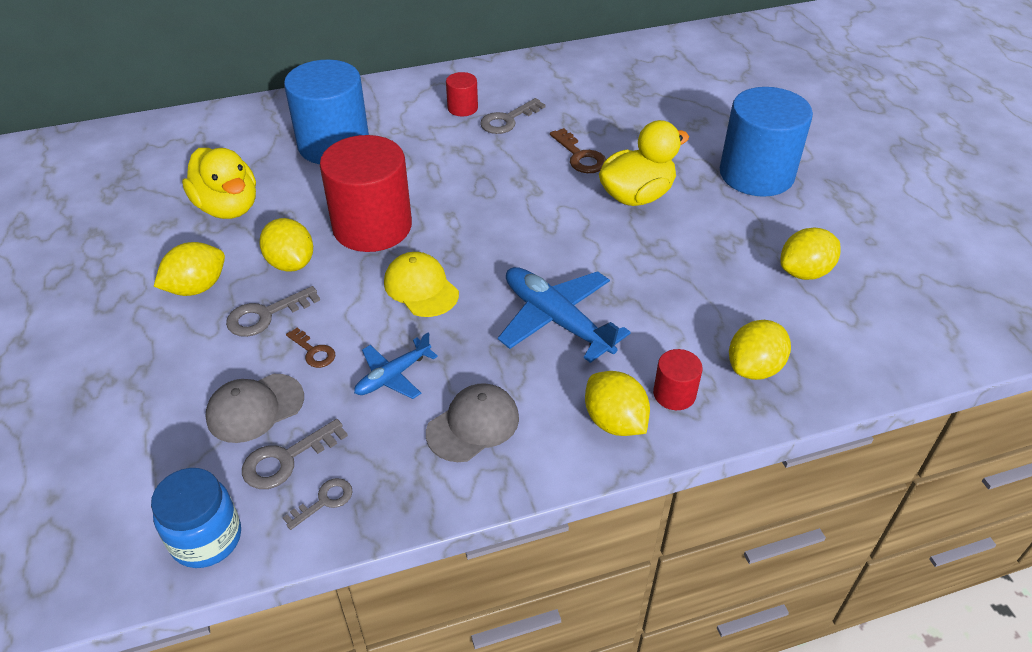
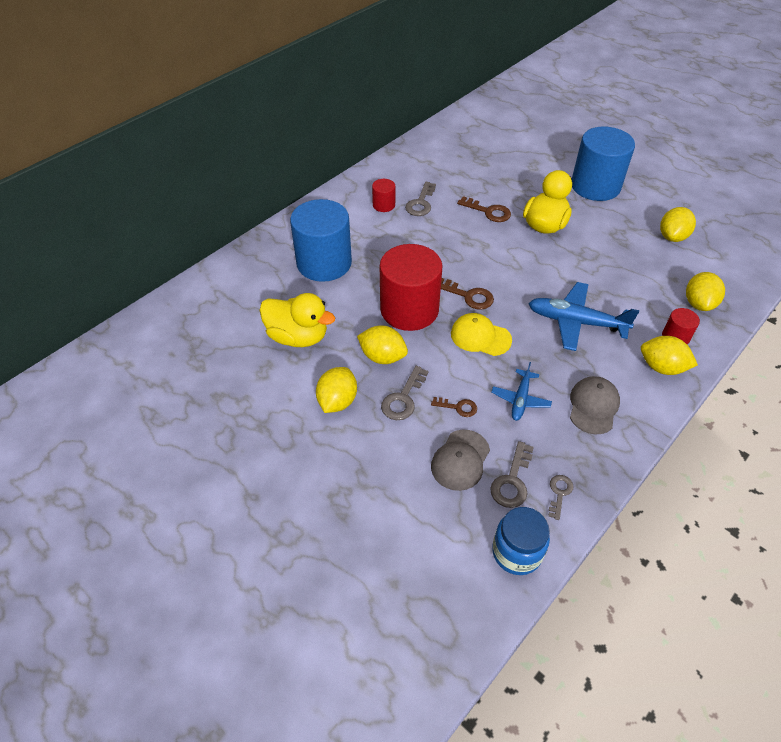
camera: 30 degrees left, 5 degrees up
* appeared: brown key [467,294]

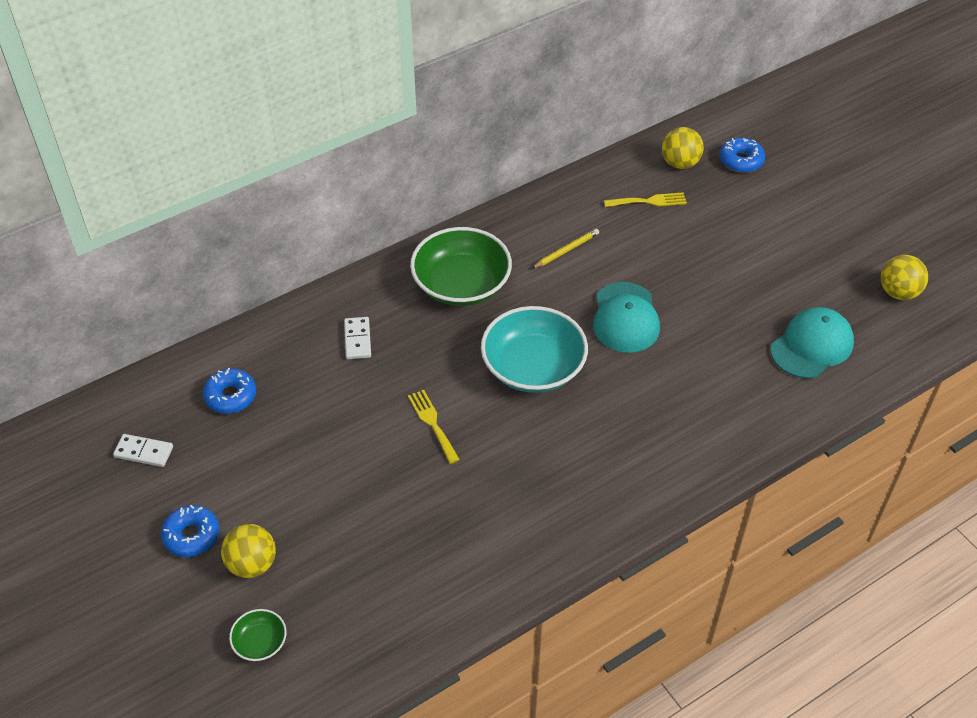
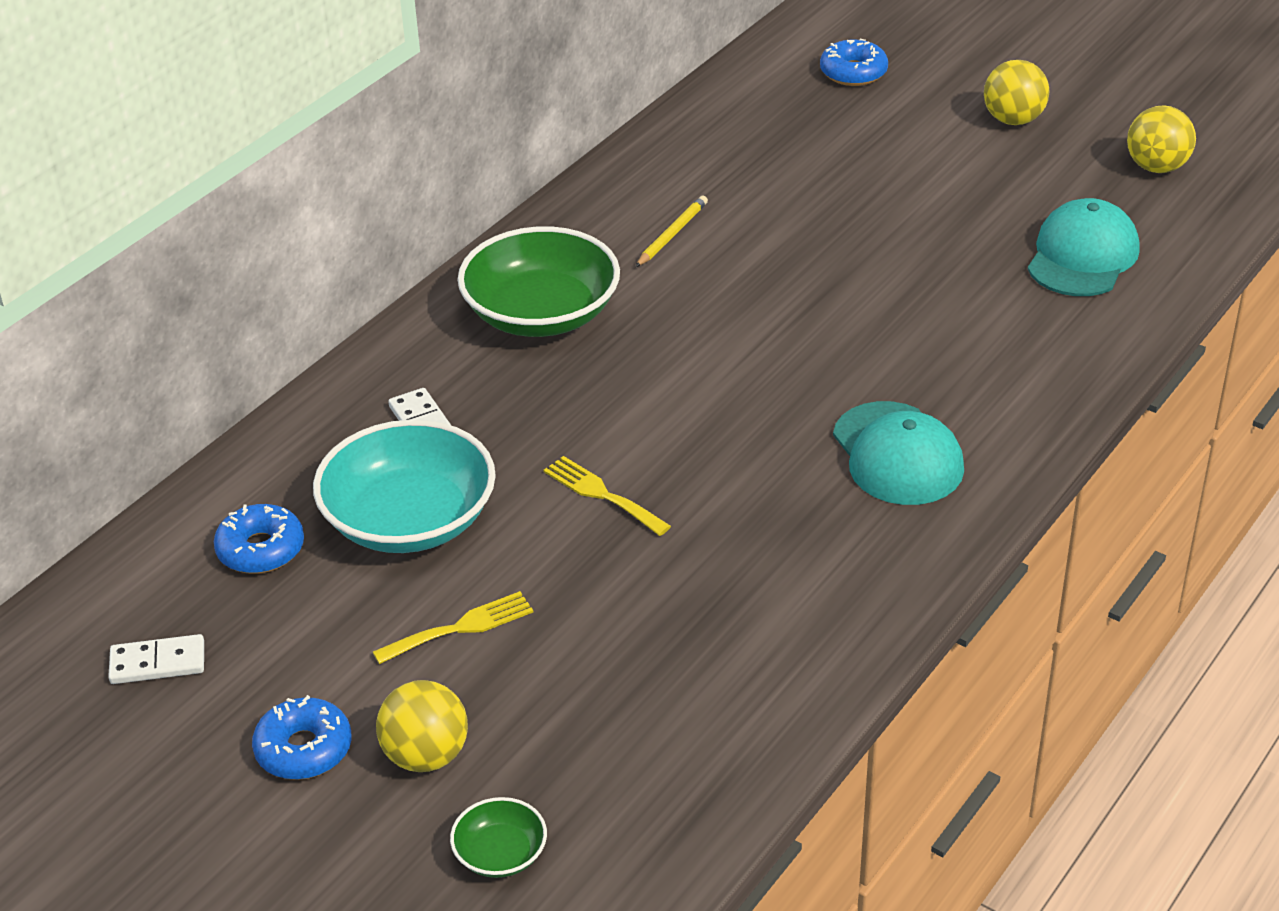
camera: 20 degrees left, 10 degrees down
* relocated: turquoise bowl [534,349] to [404,486]
* relocated: yellow fork [645,199] to [453,627]
* relocated: turquoise cap [626,317] to [898,453]
* relocated: yellow ball [683,148] to [1017,92]

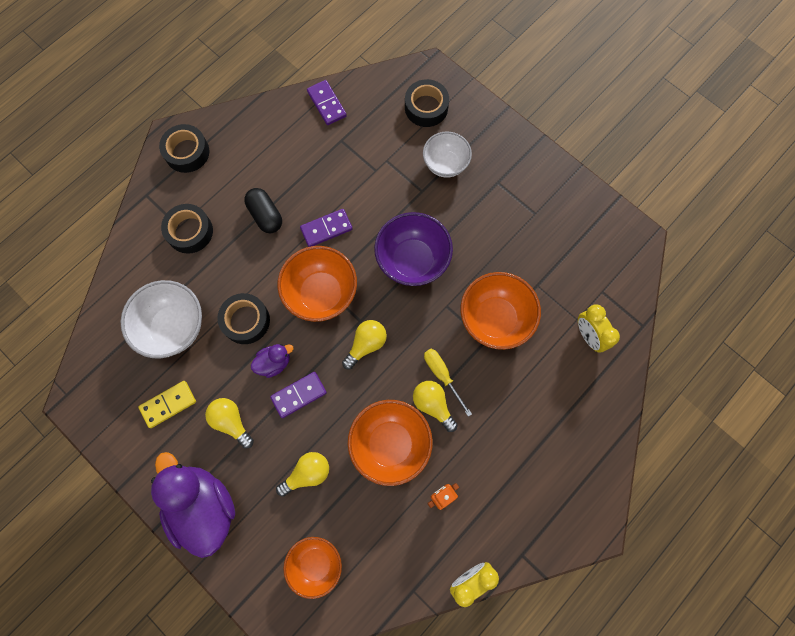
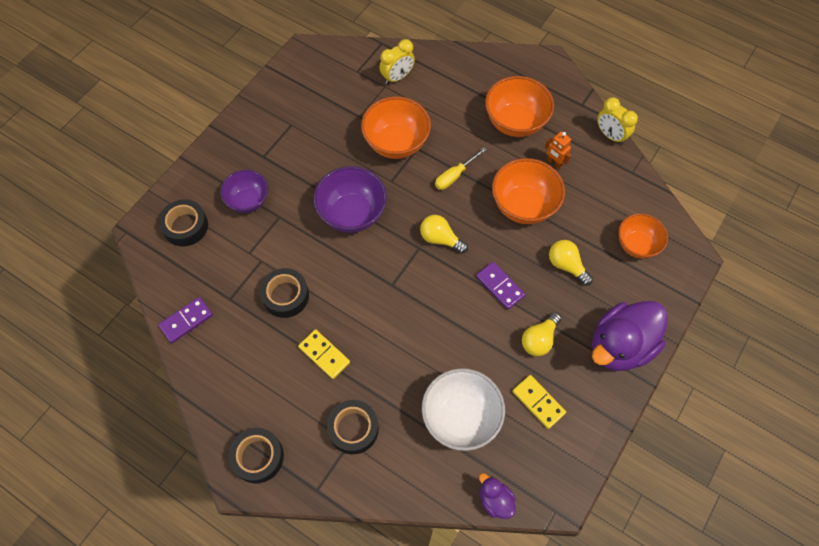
camera: 100 degrees left, 10 degrees down
* colour: white bowl [447,155] to purple bowl [244,191]
* relocated: black tape [243,318] to [284,293]
* exchanged: black capsule [263,210] to yellow domino [324,354]
* relocated: purple duck [272,361] to [497,496]
* relocated: orange bowl [317,284] to [519,106]
* missing: purple domino [326,228]
* missing: yellow light bulb [435,406]

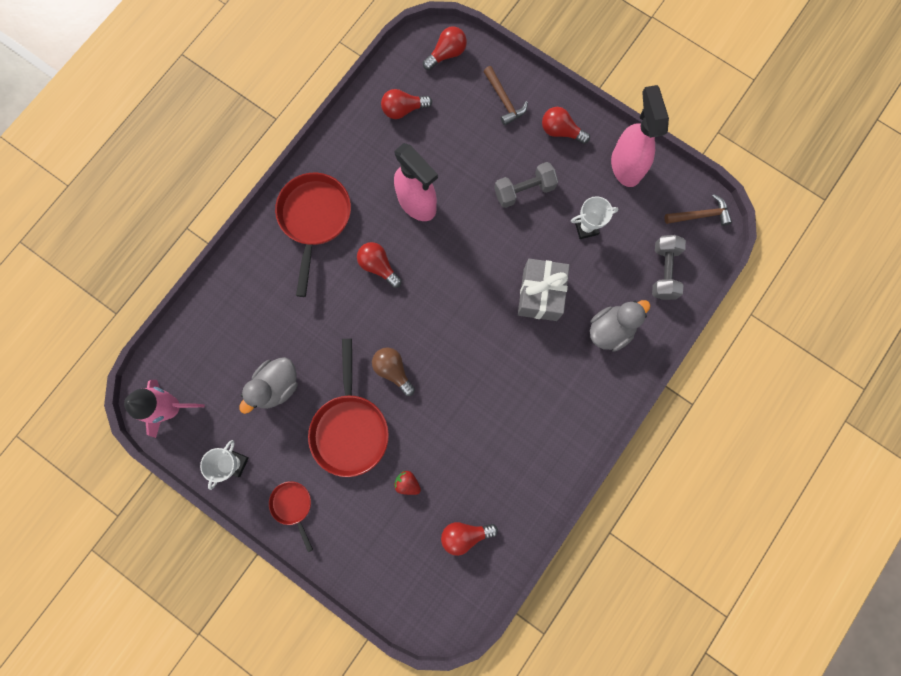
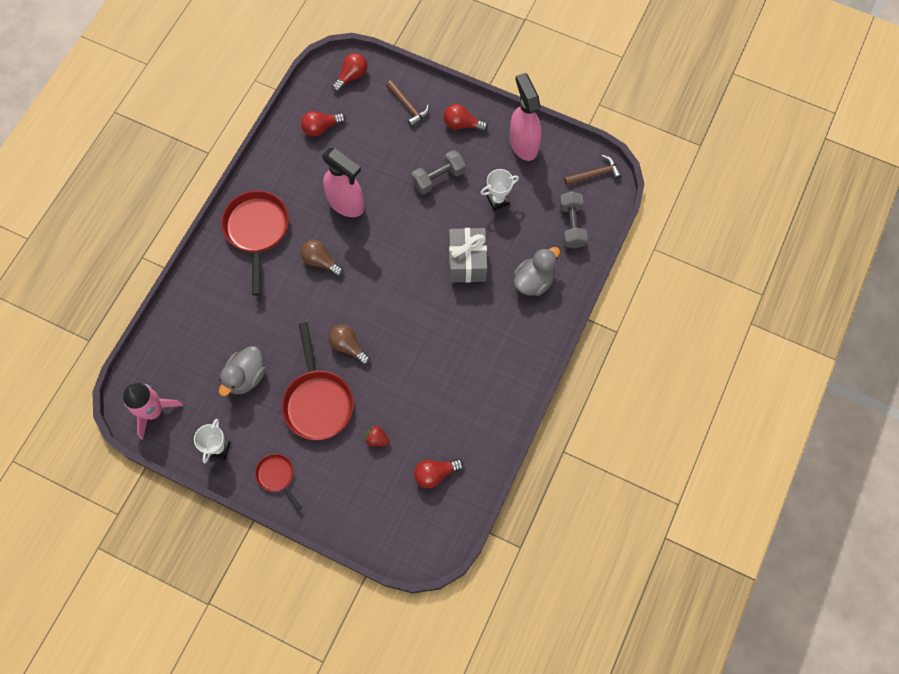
camera: 10 degrees left, 10 degrees down
* colour: red light bulb [379,265] to brown light bulb [322,258]

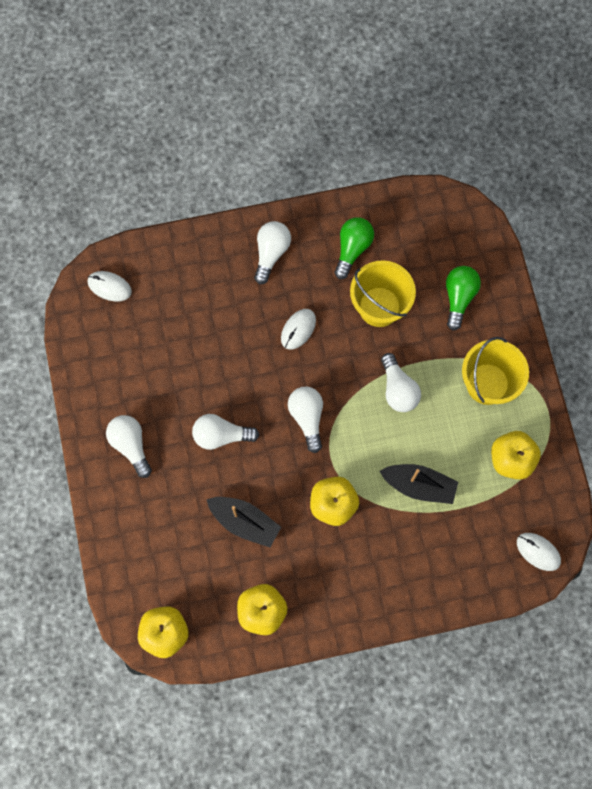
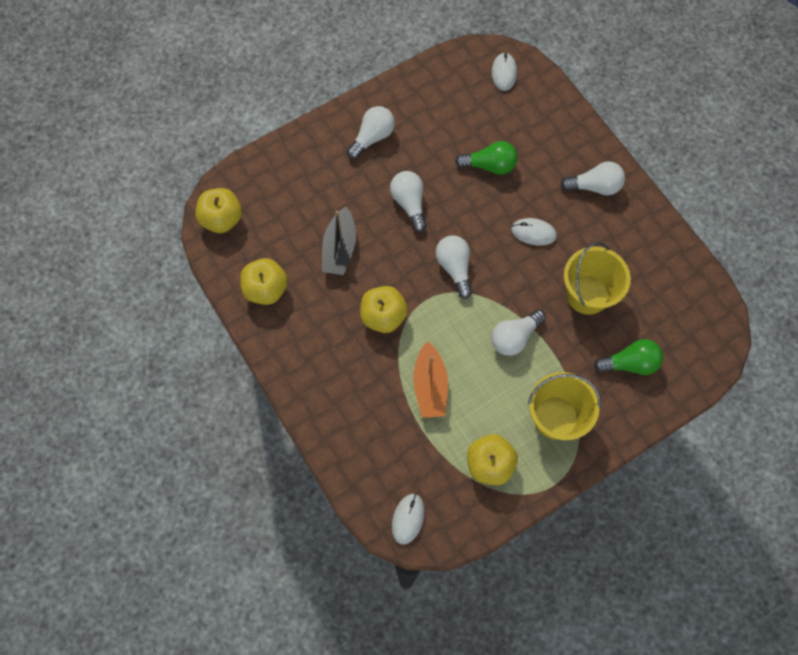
camera: 70 degrees right, 5 degrees down
* colour: black boat [419,484] to orange boat [430,379]
* spun: white light bulb [305,419] = [454,267] 75 degrees counterclockwise
* relocated: green light bulb [354,248] to [486,158]

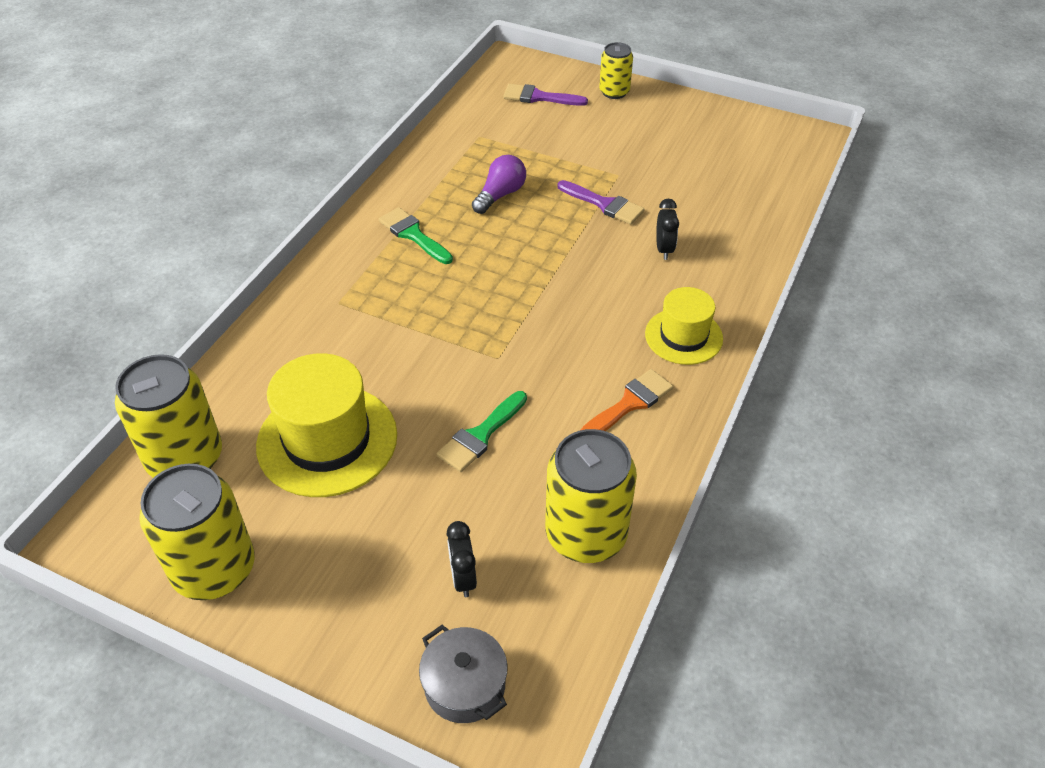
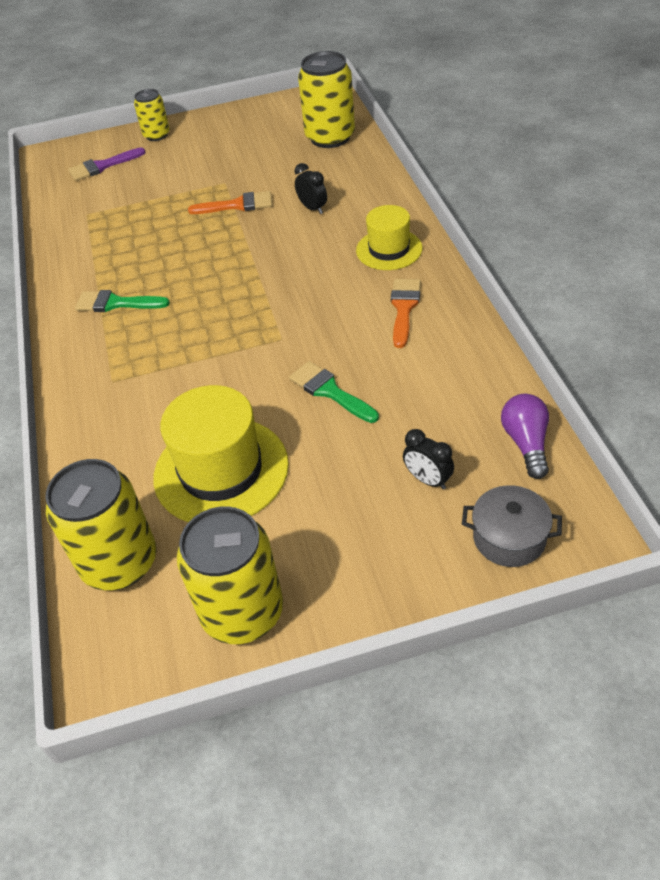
camera: 35 degrees left, 0 degrees up
* colour: purple brush [600,202] to orange brush [230,202]
* spun: green brush [482,431] = [334,392] 135 degrees clockwise
* relocated: yellow can [591,496] to [326,99]
* relocated: purple light bulb [499,184] to [525,436]

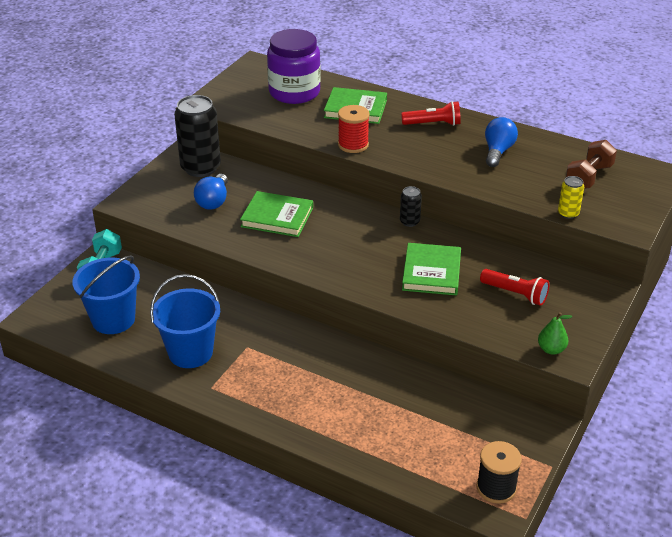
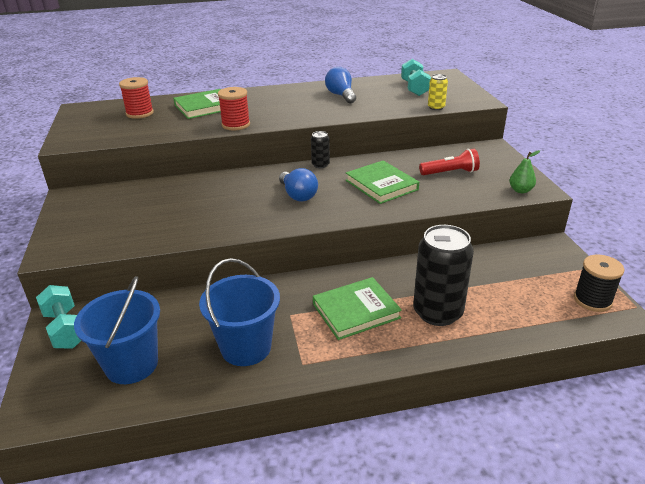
camera: 40 degrees left, 5 degrees down
* exchanged: purple jar [294,66] to red spool [136,98]
* relocated: blue light bulb [211,192] to [298,185]
* relocated: green book [276,214] to [357,308]
* colour: brown dumbbell [591,164] to turquoise dumbbell [416,77]
* relocated: black can [197,136] to [443,275]
* missing: red flashlight [431,113]

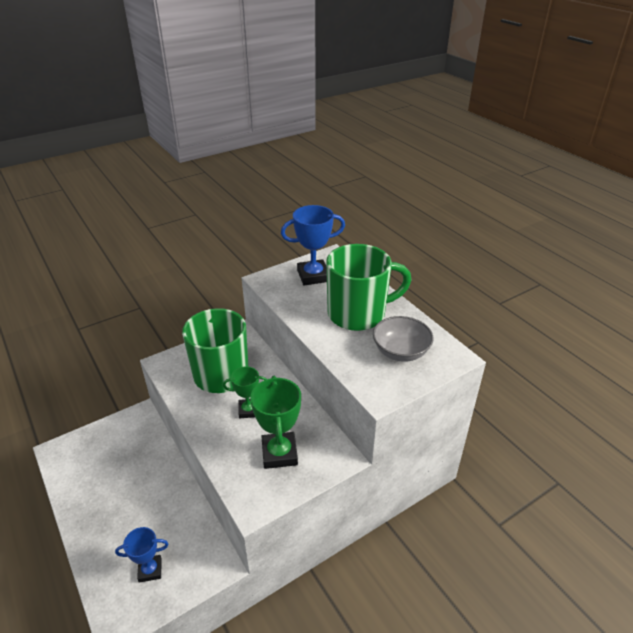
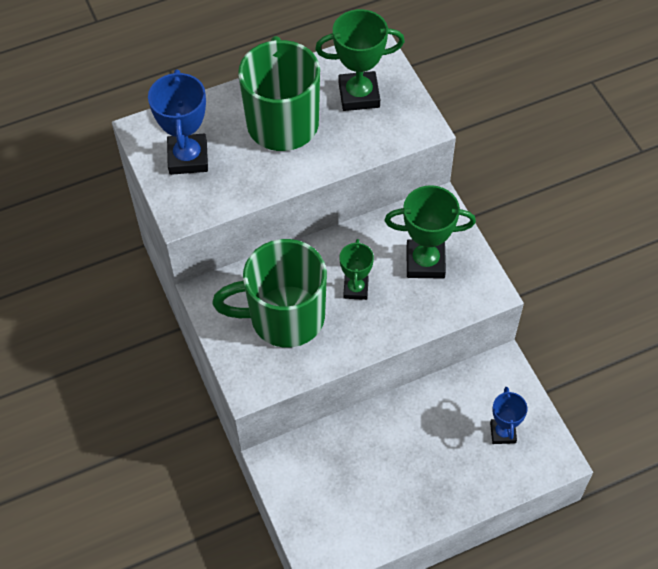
camera: 80 degrees left, 20 degrees up
* exchanged: grey bowl [403,339] to green trophy [360,60]

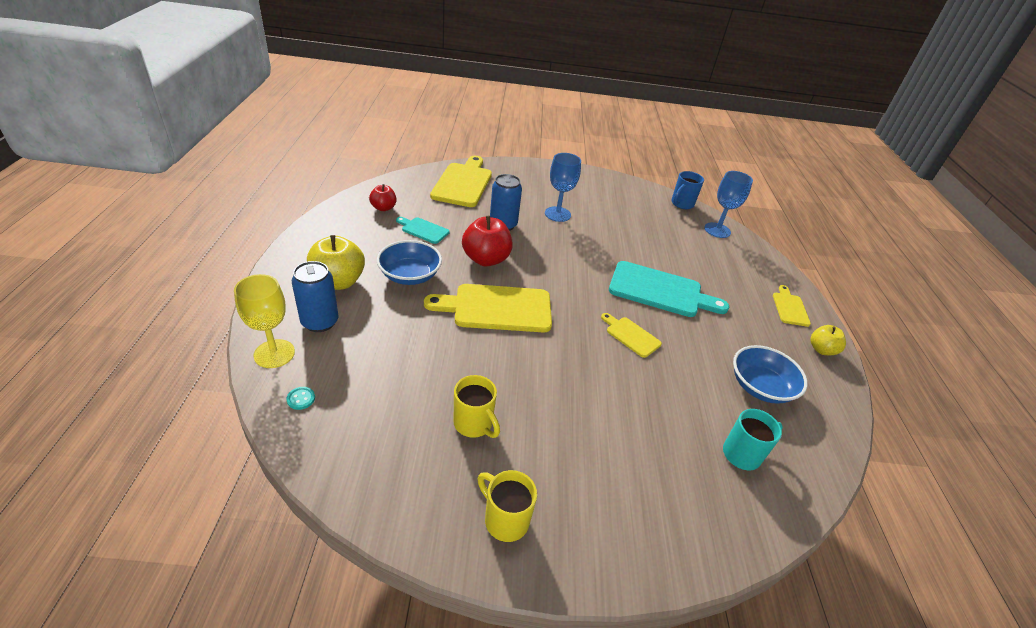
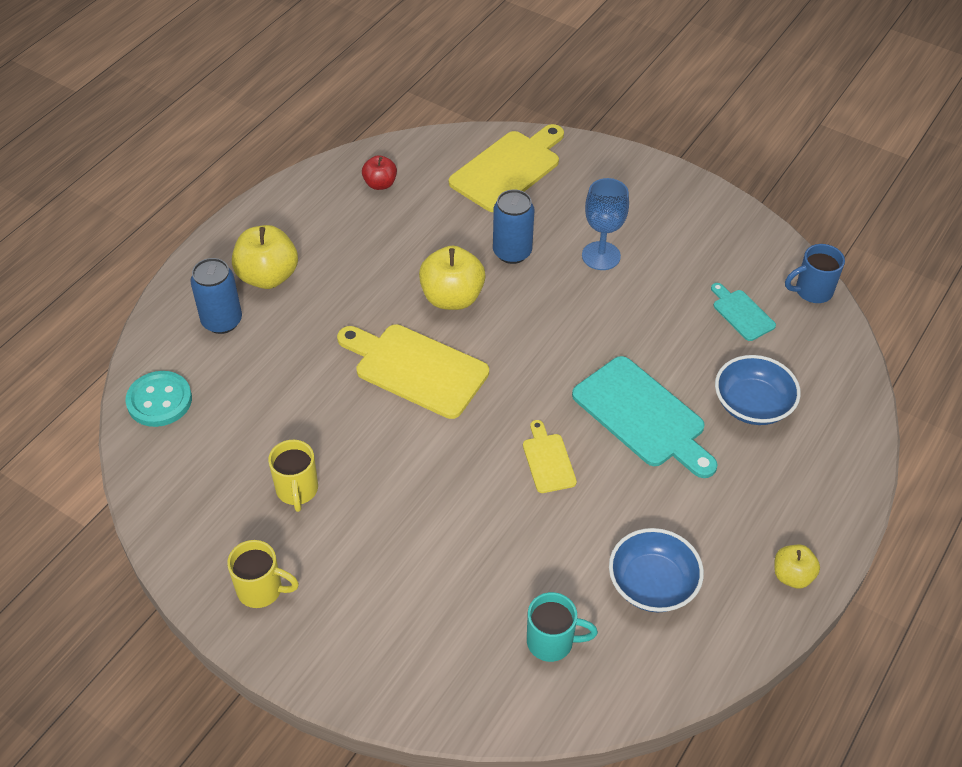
camera: 35 degrees right, 10 degrees up
* size: turquoise button [300,398] = [159,399] x2.32
* spun: yellow mug [507,506] = [263,574] 120 degrees clockwise
* colour: red apple [487,241] to yellow apple [452,278]
* relocated: turquoise cutting board [423,230] to [743,312]
* relocated: blue bowl [409,262] to [758,390]
* missing: yellow goblet [264,321]
* missing: blue goblet [728,204]
* missing: yellow cutting board [792,306]

